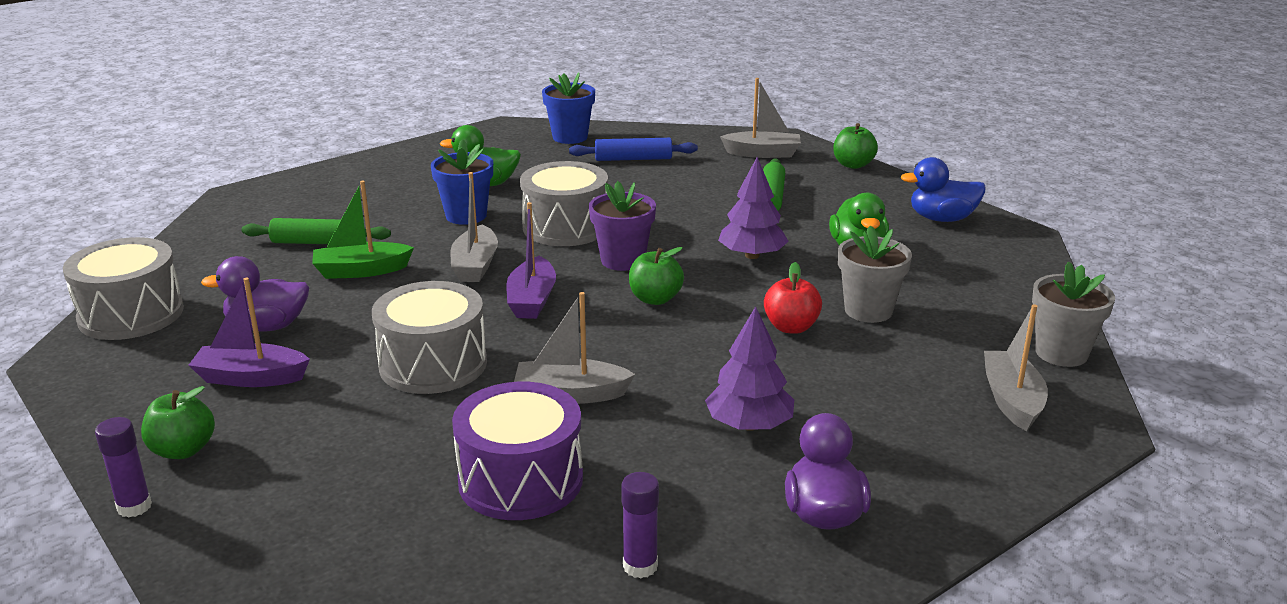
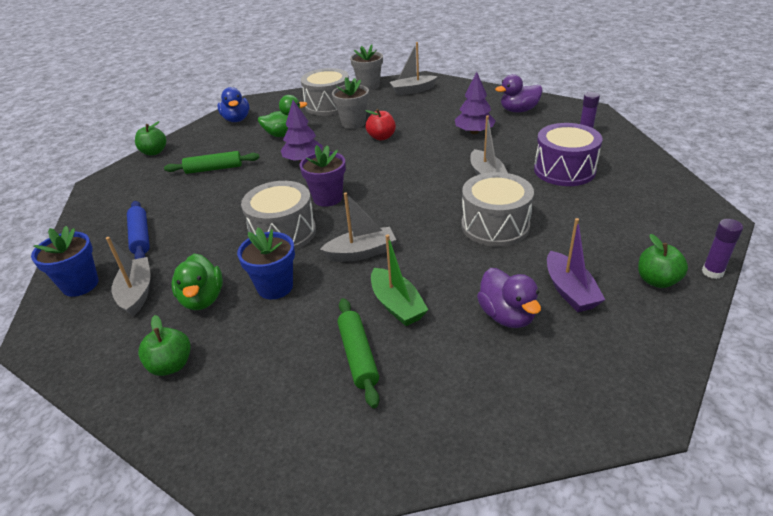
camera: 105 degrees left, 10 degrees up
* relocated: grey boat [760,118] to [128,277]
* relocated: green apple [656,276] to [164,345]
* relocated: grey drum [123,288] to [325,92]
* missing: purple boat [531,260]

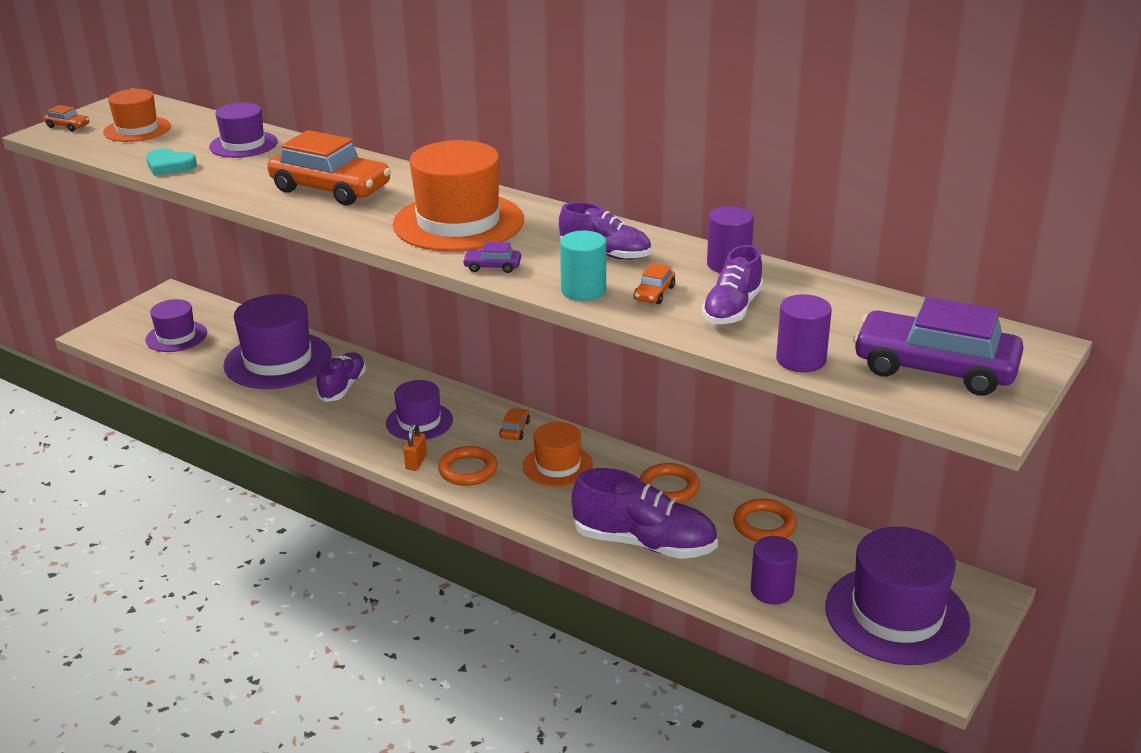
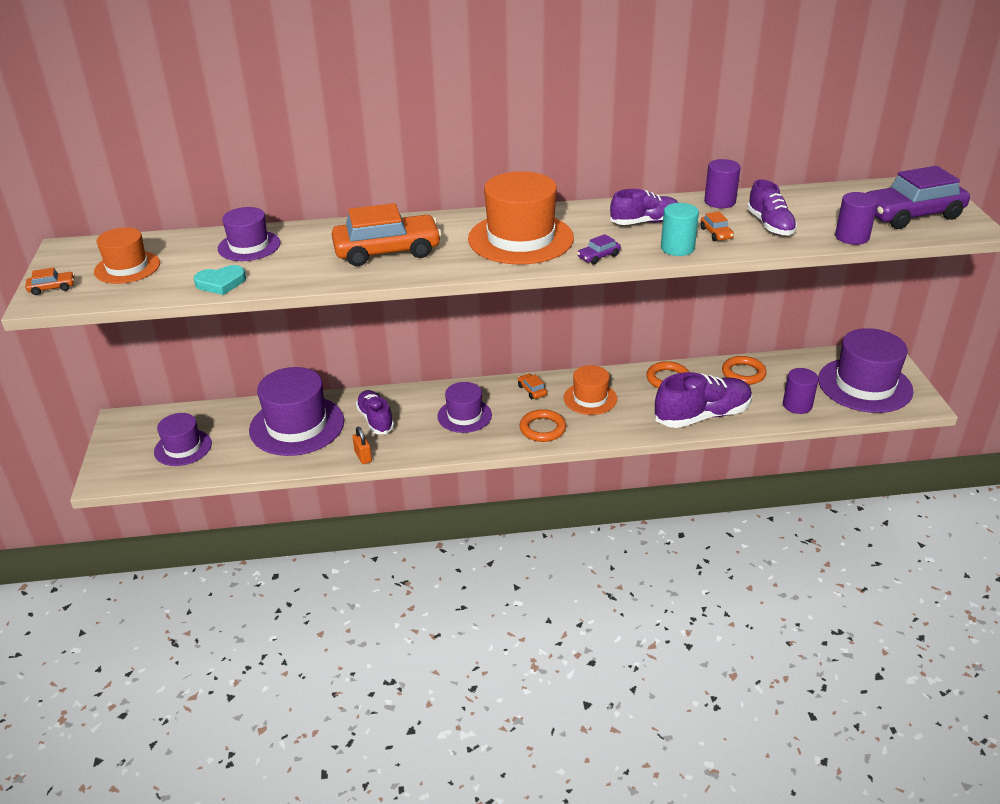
camera: 40 degrees left, 5 degrees up
* relocated: orange padlock [415,447] to [362,445]

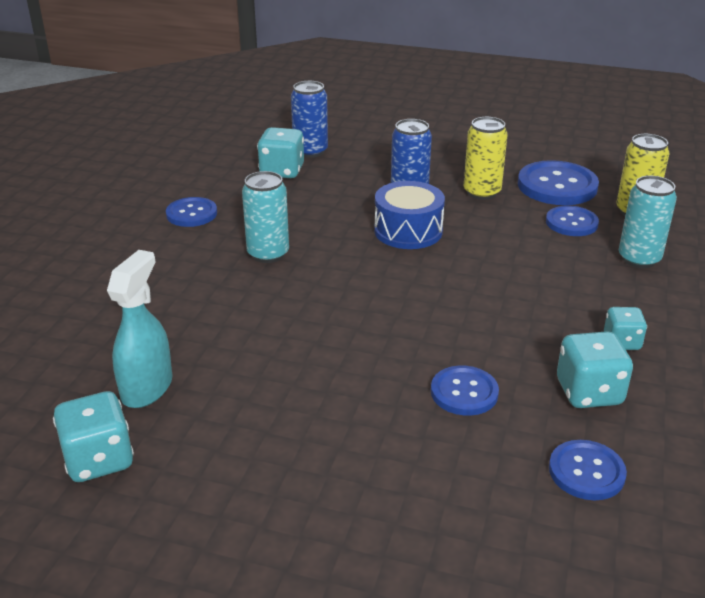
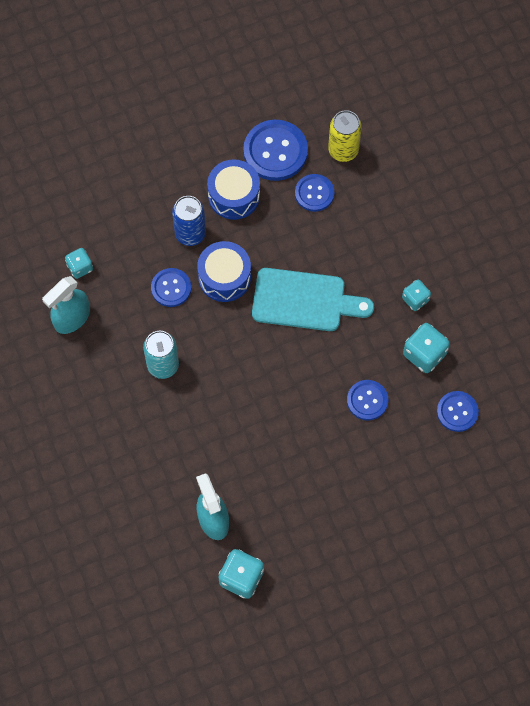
camera: 40 degrees left, 35 degrees up
* appeared: turquoise spray bottle [66,305]
* size: turquoise dice [280,152] = [79,263] x0.63
* relocated: blue button [191,212] to [171,287]
* exchanged: yellow can [486,158] to blue drum [233,189]
* appeared: turquoise cutting board [313,299]
* missing: blue can [309,119]
* missing: turquoise can [648,222]

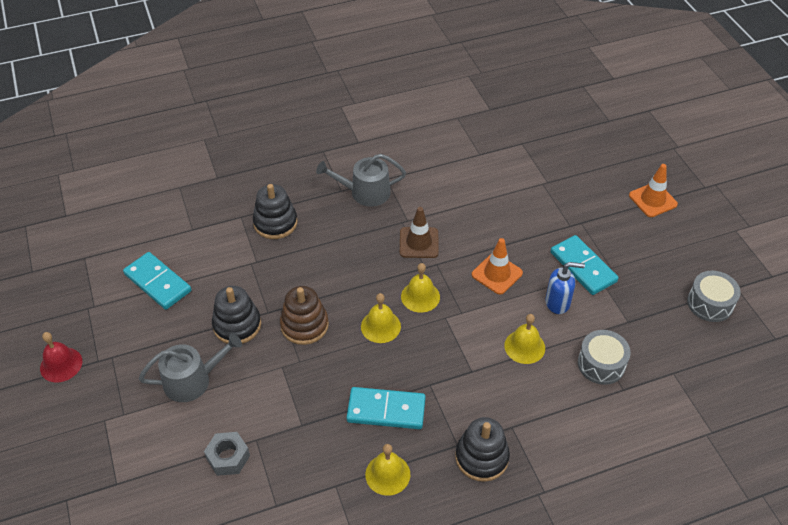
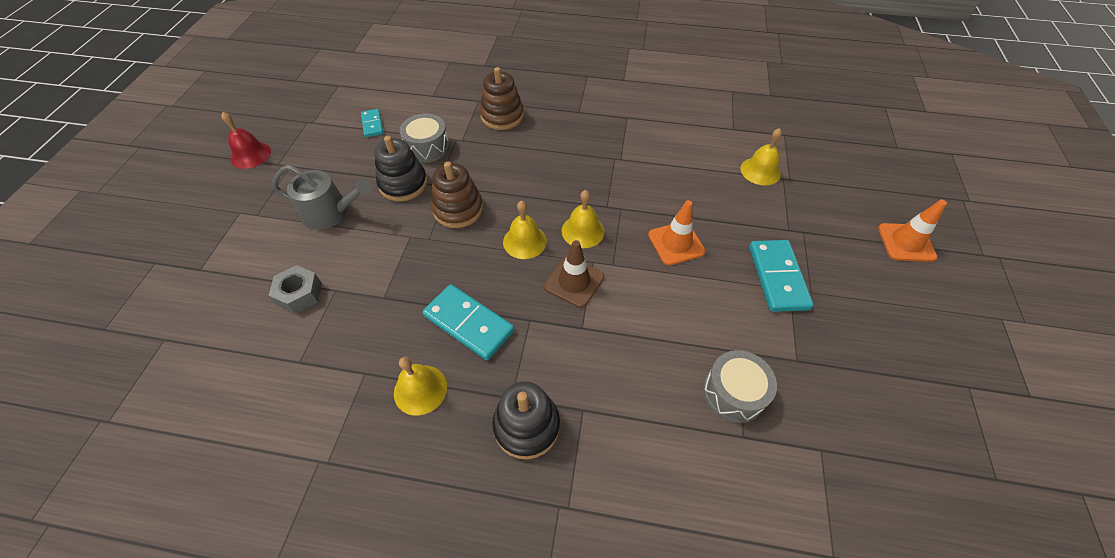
camera: 30 degrees right, 5 degrees up
* size: turquoise domino [157,281] = [372,123] x0.57
* relocated: grey drum [714,296] to [425,138]
* colour: black stacking toy [275,211] to brown stacking toy [502,98]
* relocated: brown traffic cone [419,232] to [574,274]
* relocated: yellow bell [524,339] to [761,157]
* missing: grey watering can [361,180]
* missing: blue soap dispenser [565,288]

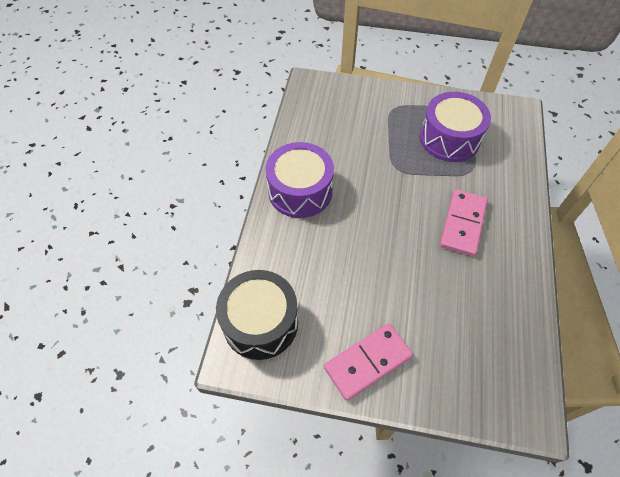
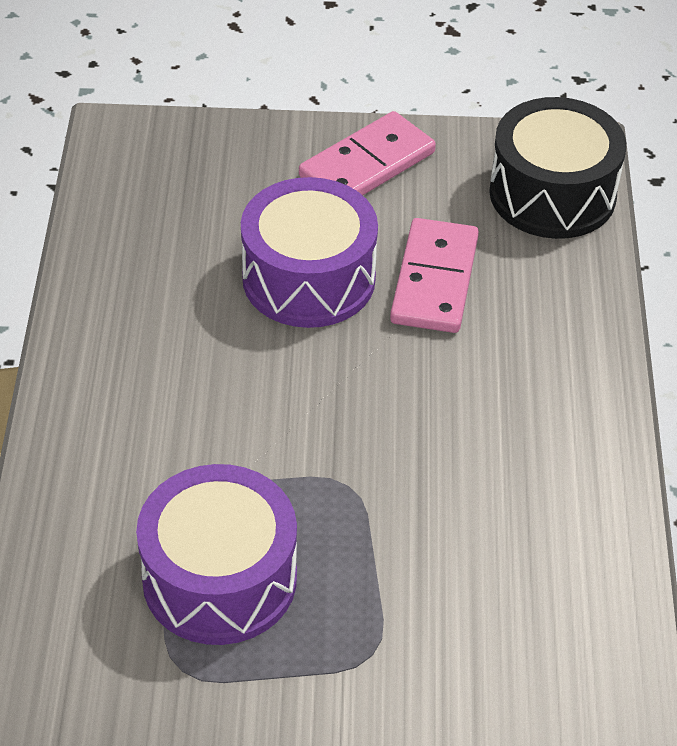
camera: 170 degrees right, 10 degrees down
* relocated: purple drum [299,180] to [309,252]
* relocated: pink domino [464,222] to [434,275]

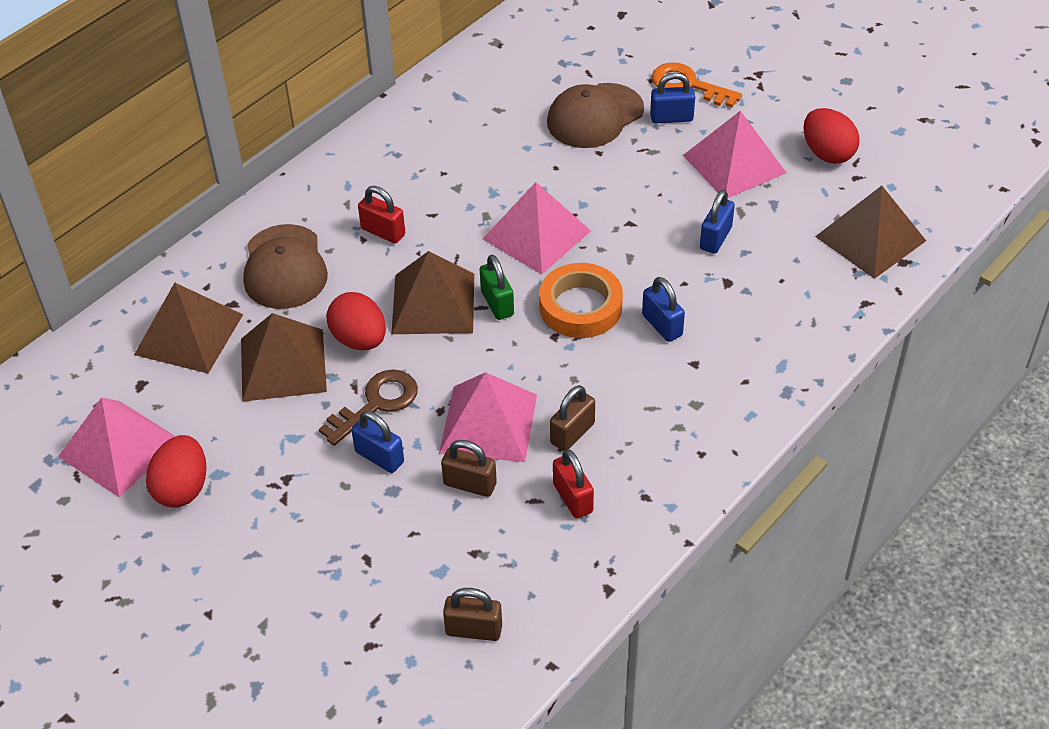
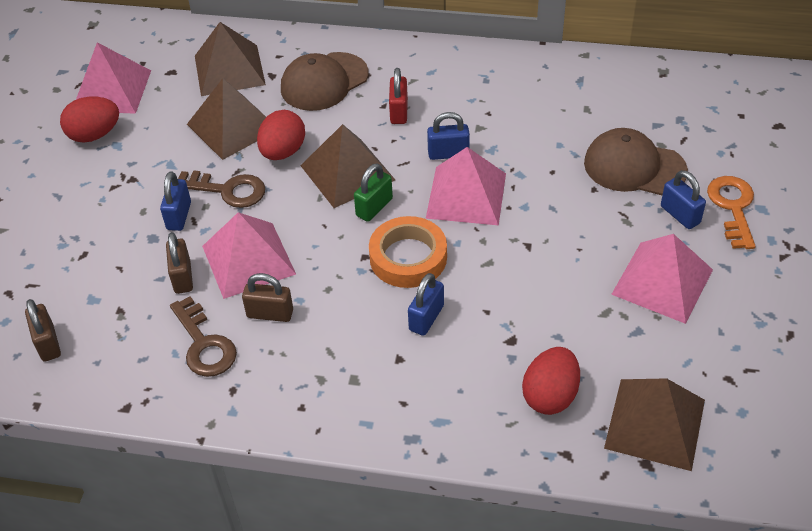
camera: 60 degrees right, 0 degrees up
* exchanged: red padlock [573,484] to brown key [203,336]
* relocated: blue padlock [717,222] to [448,136]
* relocated: red egg [831,136] to [551,381]

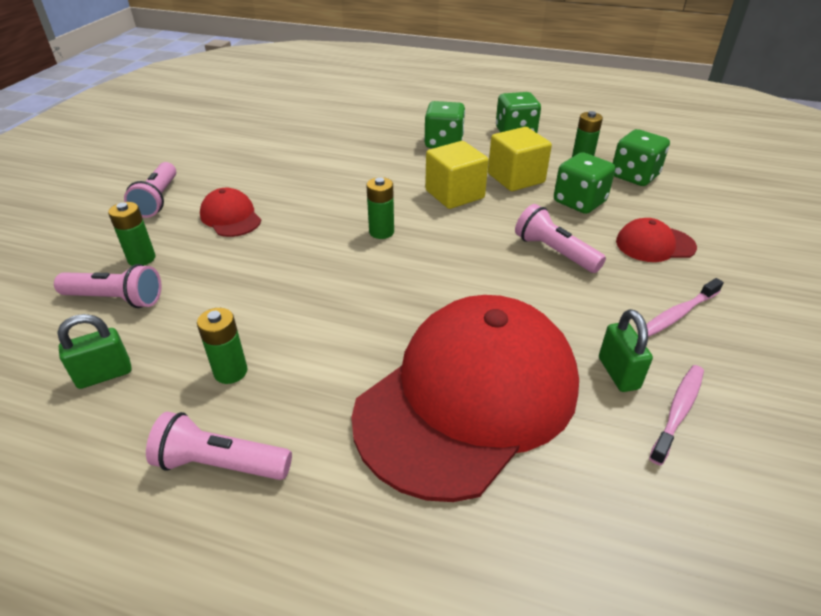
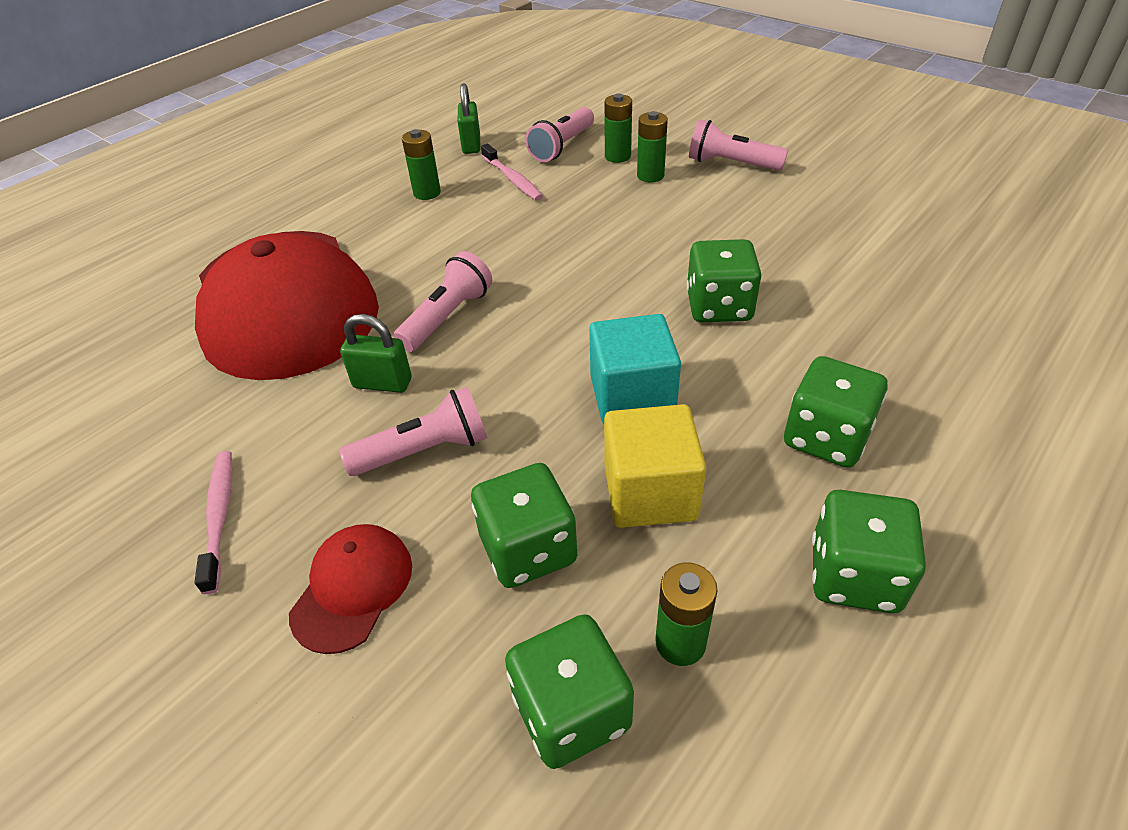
camera: 115 degrees right, 5 degrees up
* relocated: green padlock [626,350] to [376,353]
* relocated: pink flashlight [219,446] to [442,301]
* relocated: pink toothbrush [676,415] to [512,172]
* colour: yellow cube [457,175] to turquoise cube [635,369]
* relocated: green battery [380,208] to [652,146]
* appeared: green dice [724,280]
* missing: red cap [230,212]

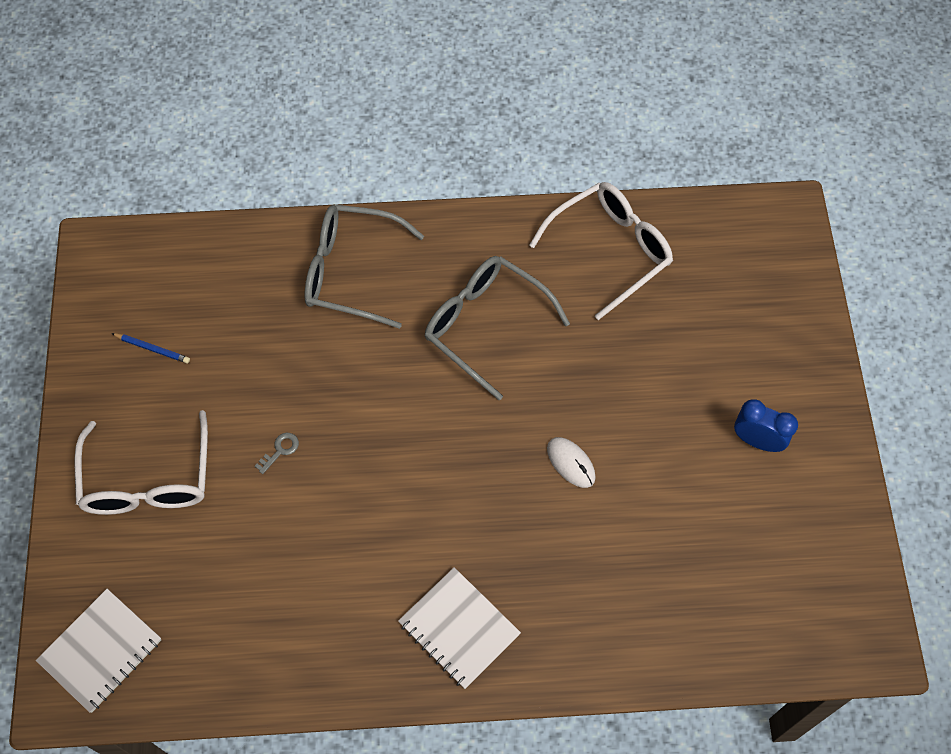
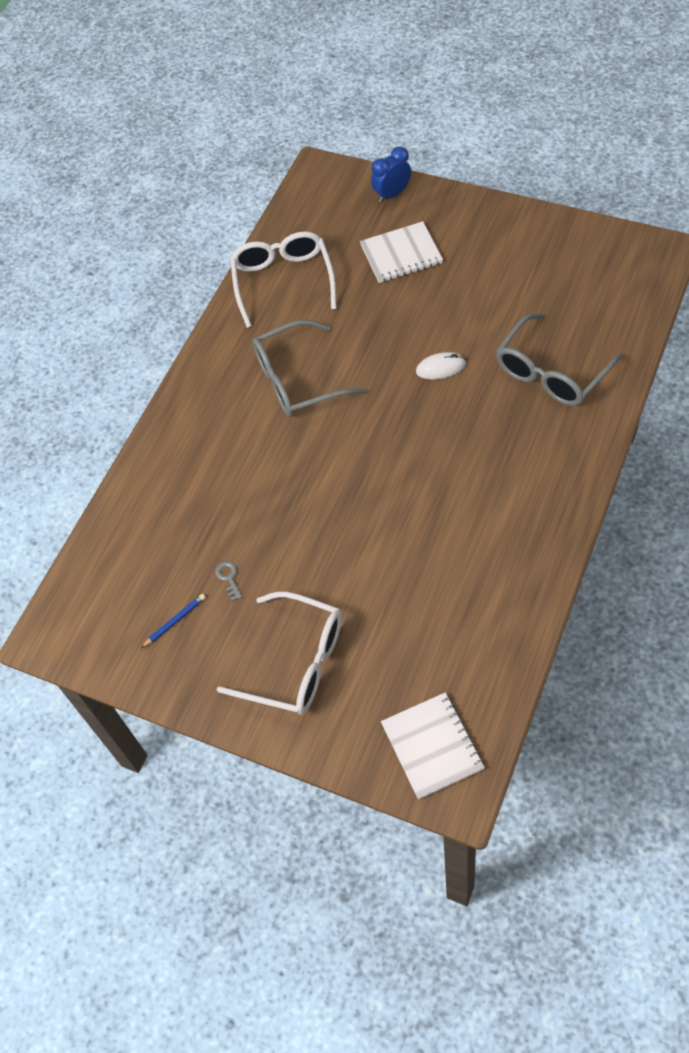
camera: 55 degrees left, 5 degrees down
* relocated: grey key [277,453] to [228,581]
* relocated: white notebook [459,628] to [401,252]
* relocated: blue clock [766,425] to [391,174]
* relocated: grey glasses [364,266] to [559,359]

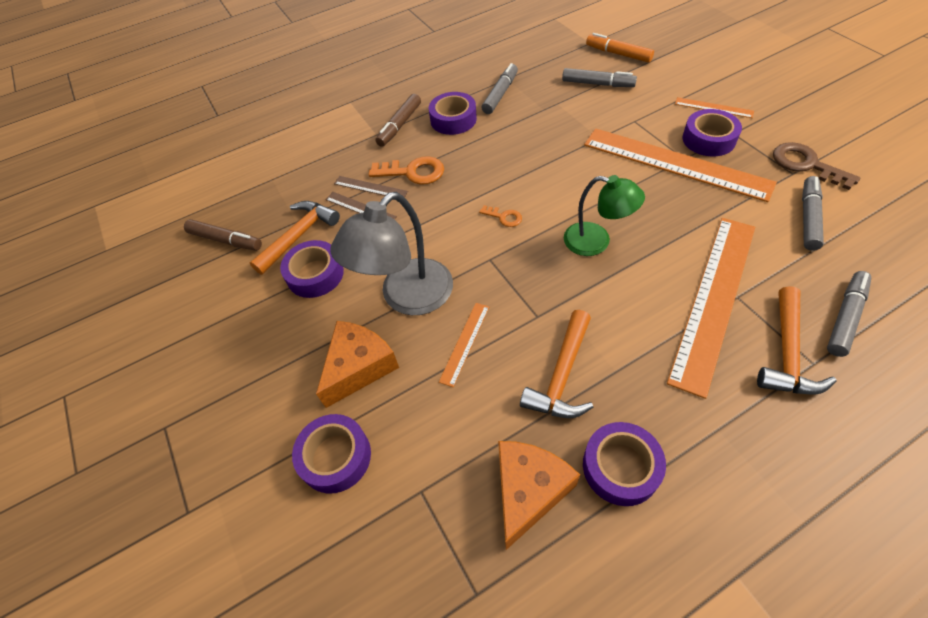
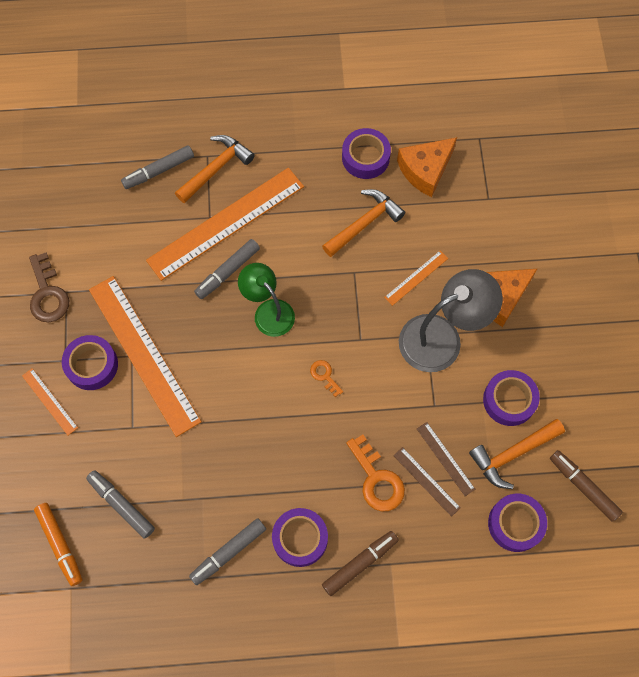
camera: 160 degrees left, 15 degrees up
* relocated: grey marker [813,213] to [227,269]
* spun: orange key [406,170] = [375,473] 150 degrees counterclockwise
* relocated: purple tape [331,454] to [517,522]

